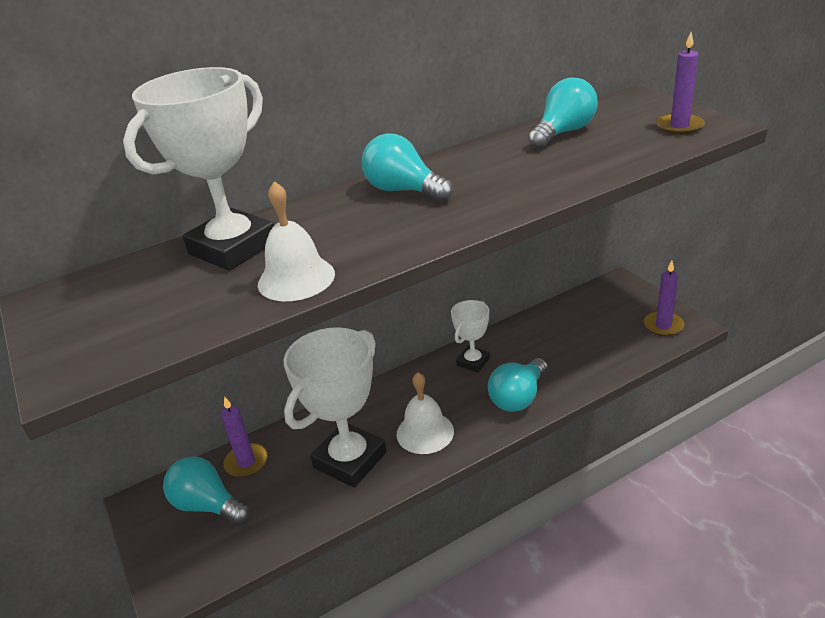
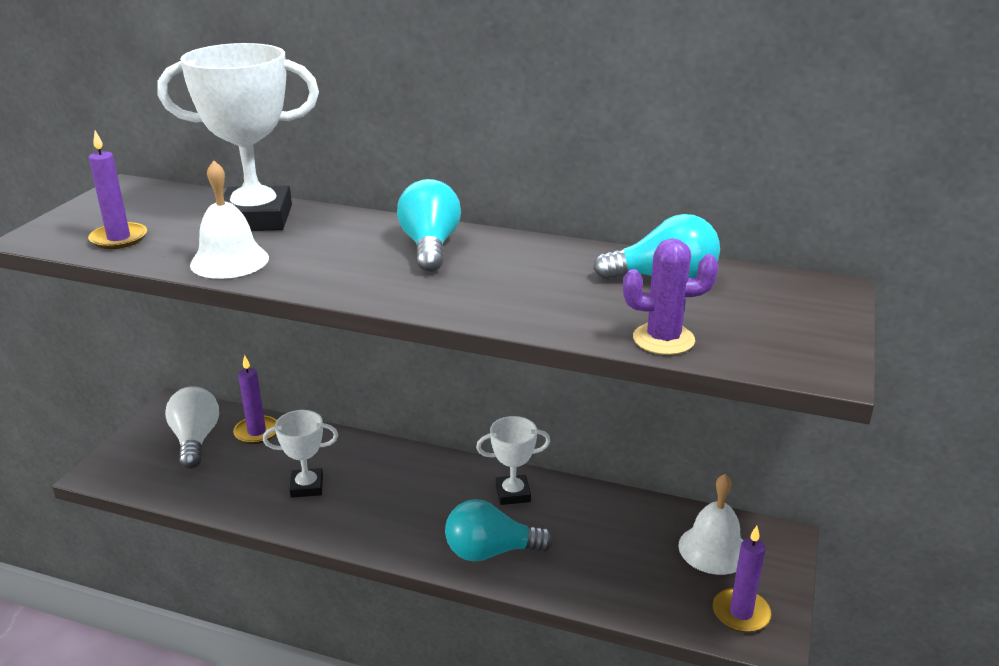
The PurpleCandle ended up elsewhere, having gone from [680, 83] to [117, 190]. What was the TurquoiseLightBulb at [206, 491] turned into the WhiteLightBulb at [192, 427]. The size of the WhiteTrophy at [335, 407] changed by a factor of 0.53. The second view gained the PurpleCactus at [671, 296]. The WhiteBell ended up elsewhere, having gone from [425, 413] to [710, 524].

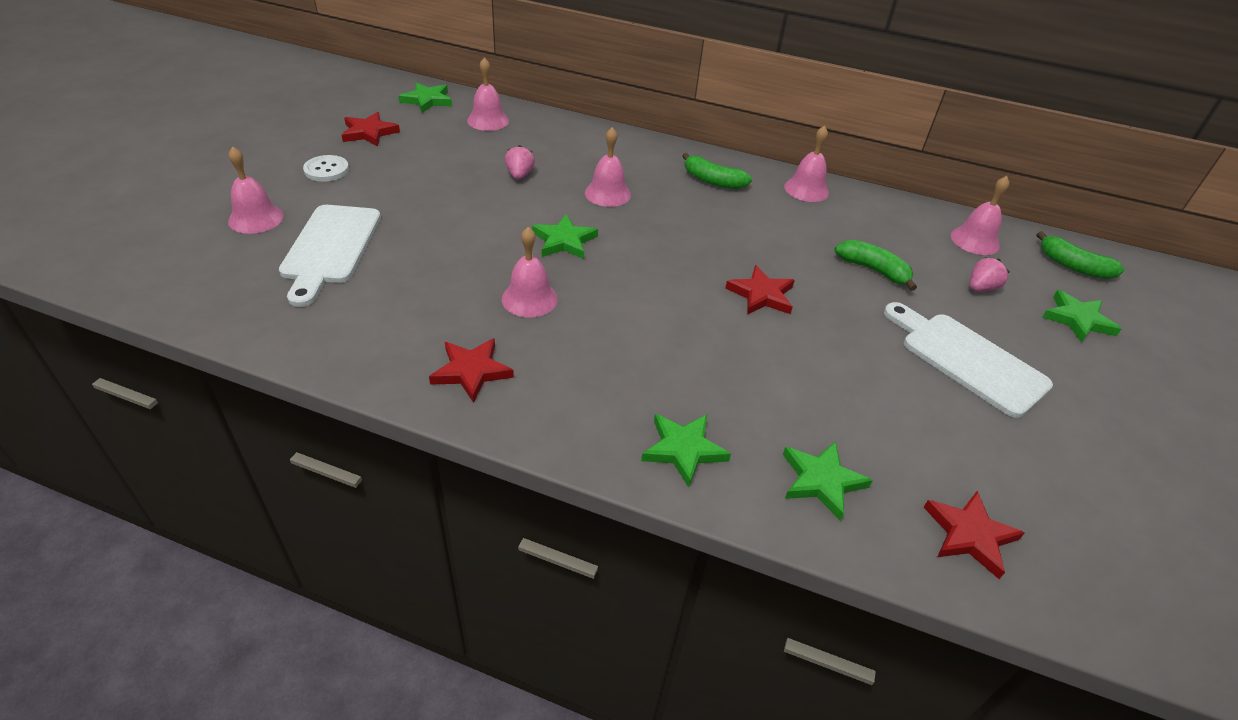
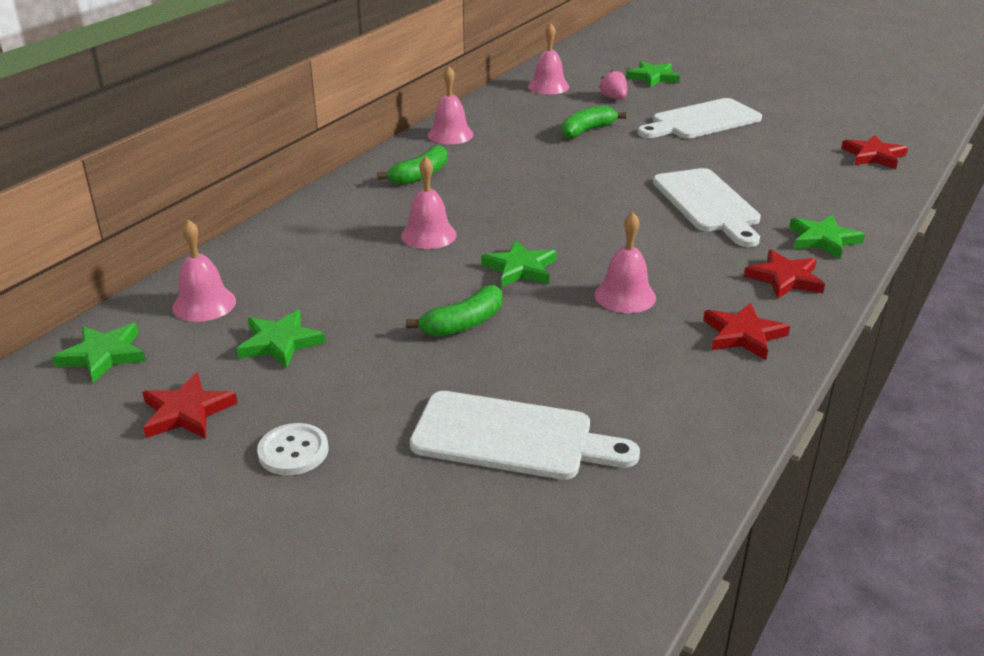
The GreenStar ended up elsewhere, having gone from [828, 481] to [281, 339]. The GreenBanana ended up elsewhere, having gone from [1080, 255] to [454, 311]. The second view gained the WhiteCuttingBoard at [707, 207]. The RedStar ended up elsewhere, having gone from [760, 290] to [784, 274]. The second view lost the PinkBell at [256, 190]. The second view lost the PinkStrawberry at [520, 162].

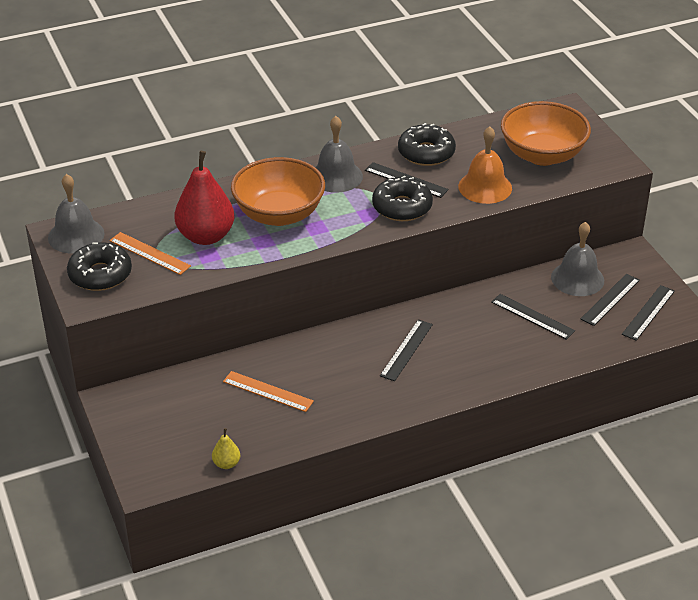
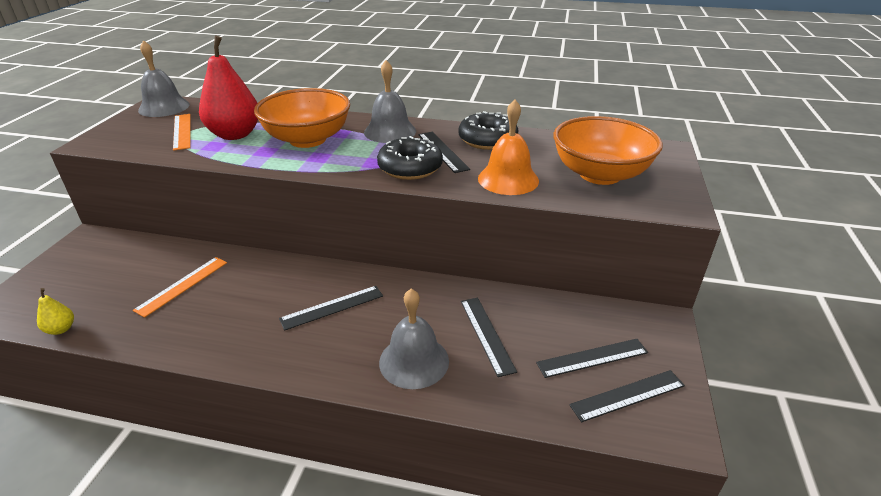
The OrangeRuler at [268, 391] ended up facing another way, 60 degrees clockwise from before. The GreyBell ended up elsewhere, having gone from [577, 259] to [414, 339]. The second view lost the BlackDonut at [99, 266].

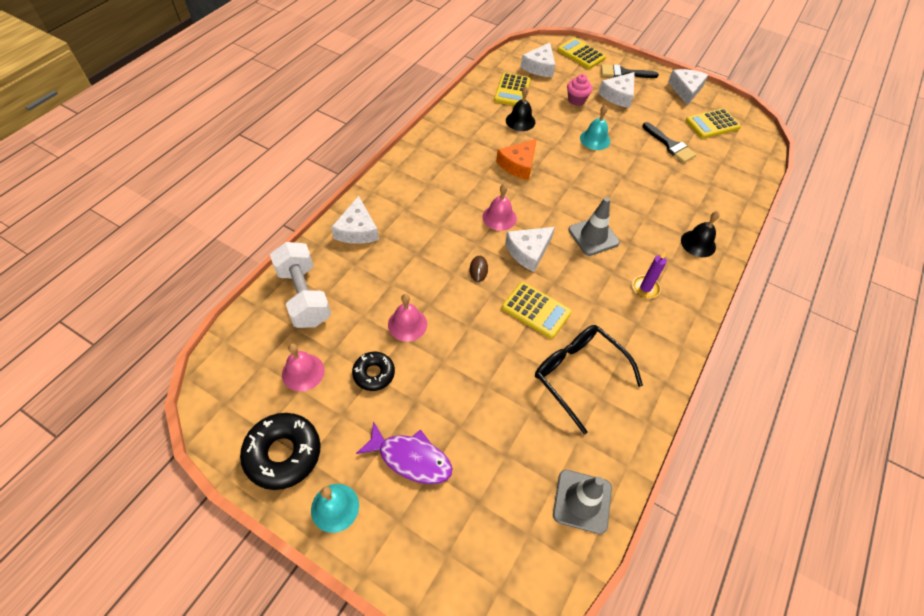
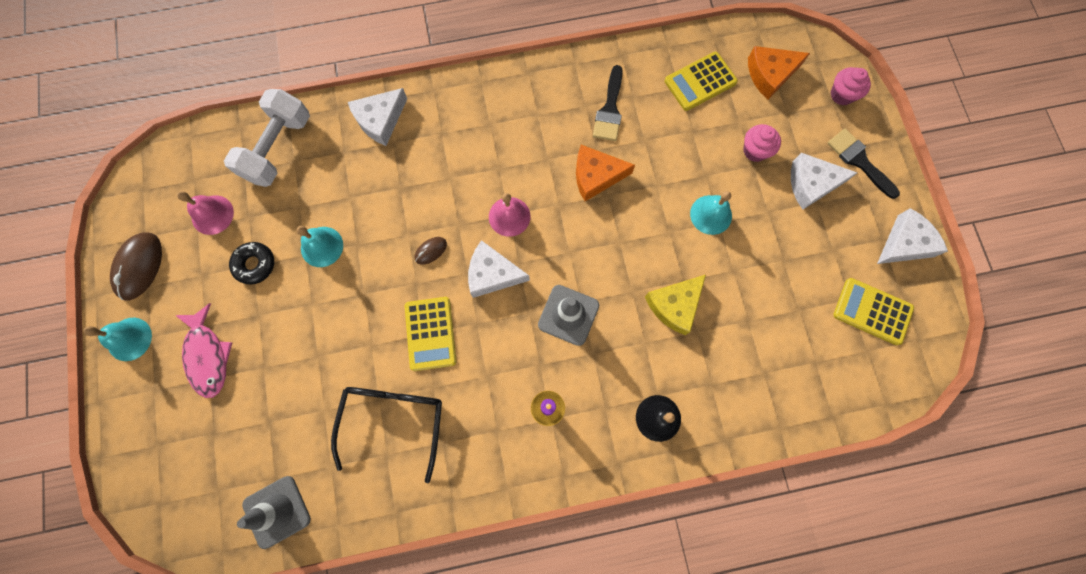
Where the BlackDonut stood at [280, 451], the BrownMouse came to stand at [136, 266]. What was the PurpleFish at [404, 452] turned into the PinkFish at [203, 350]. What was the PinkBell at [407, 318] turned into the TurquoiseBell at [320, 246]. The BlackBrush ended up elsewhere, having gone from [669, 142] to [608, 103]. The second view gained the YellowCheese at [675, 305]. What was the WhiteCheese at [538, 60] turned into the OrangeCheese at [779, 72]. Where the YellowCalculator stood at [581, 53], the PinkCupcake came to stand at [850, 86]. The second view lost the BlackBell at [520, 108].

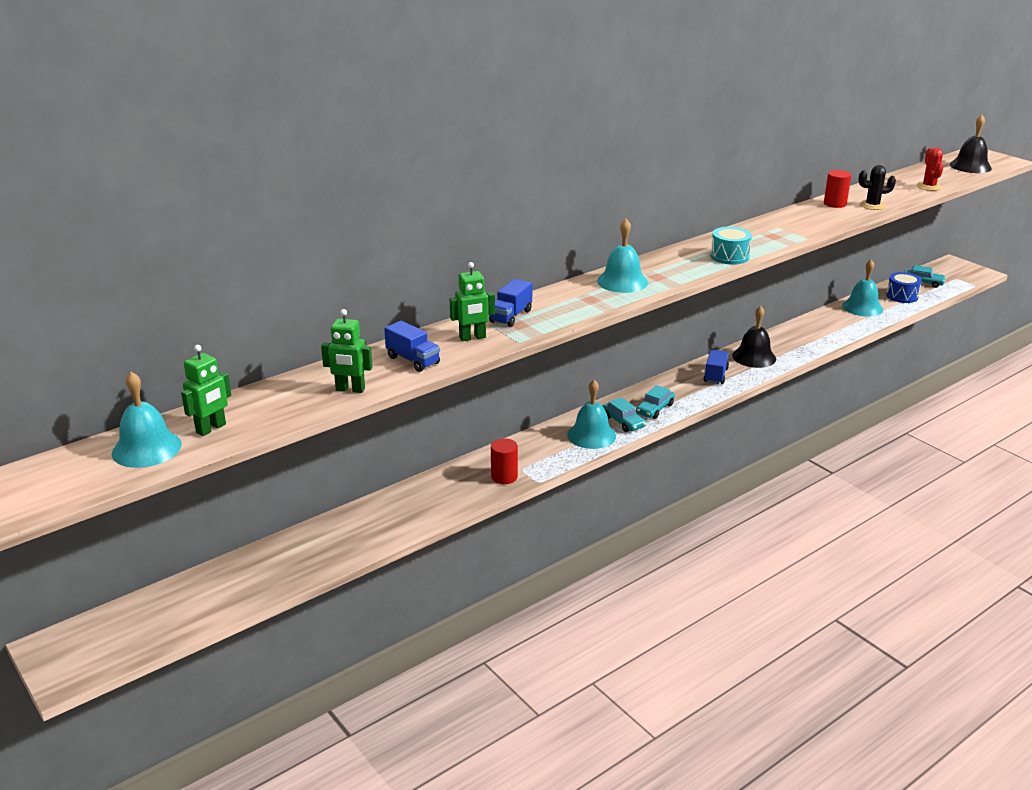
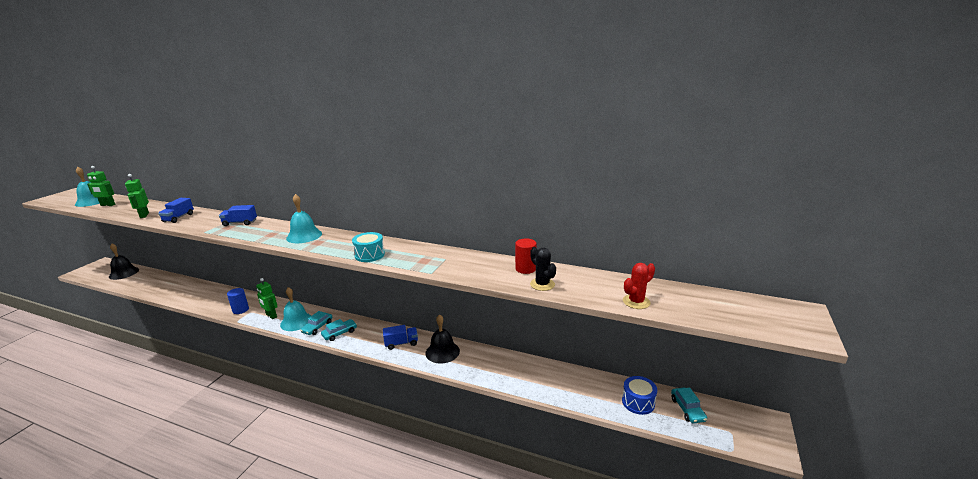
The BlackBell ended up elsewhere, having gone from [971, 144] to [124, 262]. What was the RedCylinder at [504, 461] turned into the BlueCylinder at [238, 301]. The GreenRobot ended up elsewhere, having gone from [472, 301] to [267, 298]. The TurquoiseCar at [655, 402] ended up facing another way, 135 degrees clockwise from before. The second view lost the TurquoiseBell at [862, 288].

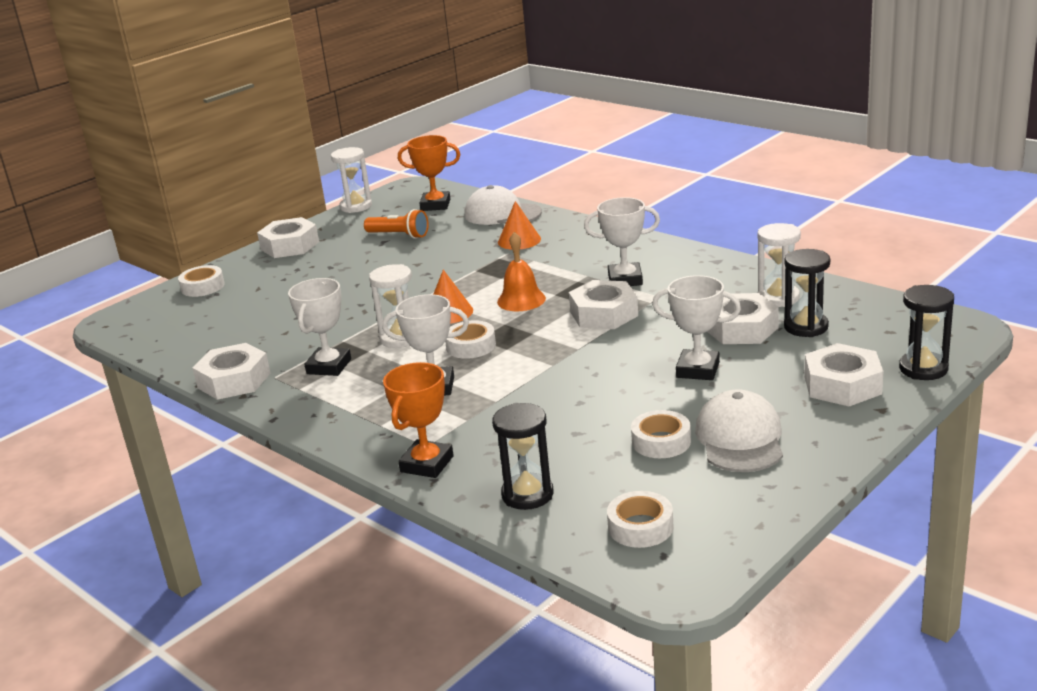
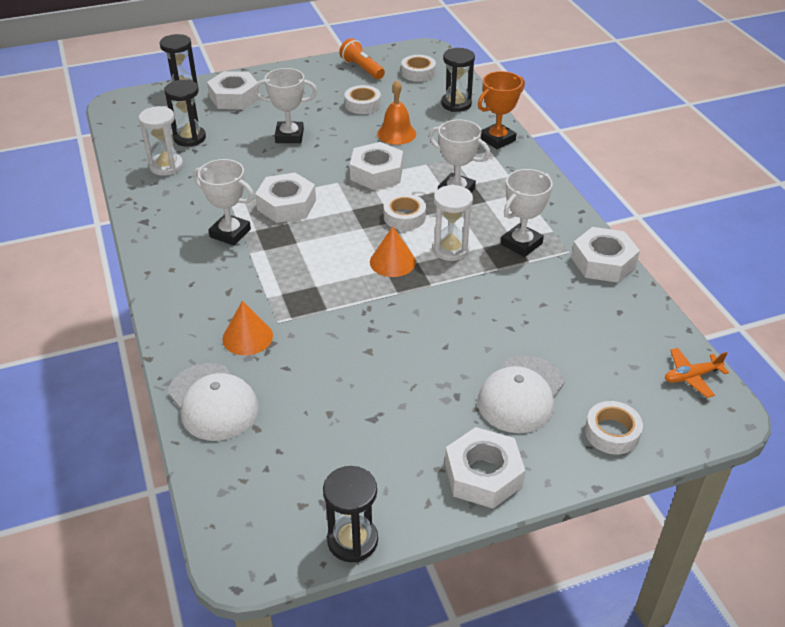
The WhiteTrophy at [696, 327] ended up facing another way, 45 degrees counterclockwise from before. What was the WhiteHourglass at [351, 180] turned into the BlackHourglass at [350, 514]. The OrangeFlashlight ended up elsewhere, having gone from [396, 224] to [362, 58]. The WhiteNut ended up elsewhere, having gone from [743, 318] to [376, 166]. The OrangeBell ended up elsewhere, having gone from [521, 271] to [396, 112]. The WhiteCap ended up elsewhere, having gone from [739, 431] to [521, 394]. The second view gained the OrangePlane at [697, 373]. The second view lost the OrangeTrophy at [429, 173].

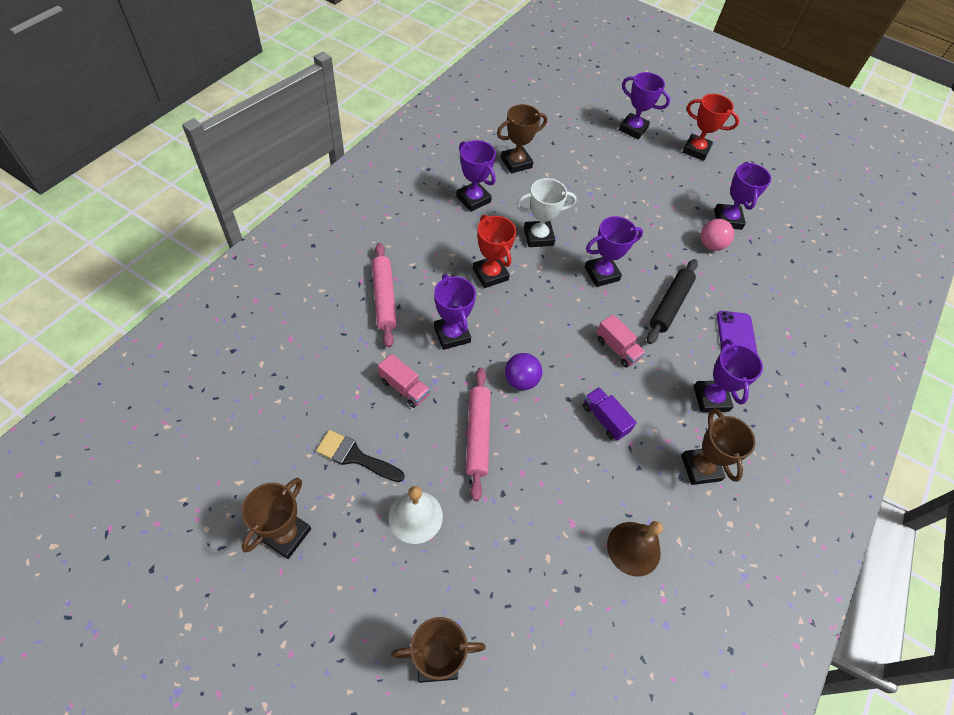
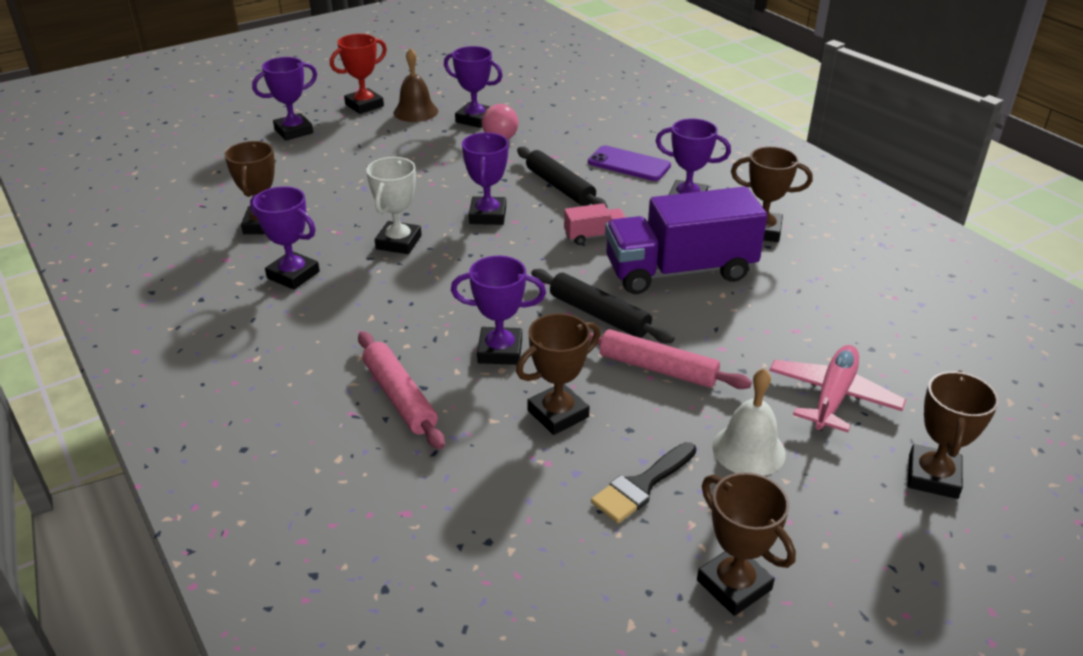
The PurpleTrophy at [476, 176] ended up facing another way, 45 degrees clockwise from before. The PinkRollingPin at [384, 295] ended up facing another way, 45 degrees clockwise from before. The BrownBell ended up elsewhere, having gone from [635, 549] to [415, 85]. Where the PinkTruck stood at [404, 381], the BrownTrophy came to stand at [558, 374]. Where the PurpleBall stood at [523, 371], the BlackRollingPin came to stand at [603, 306]. The size of the PurpleTruck at [610, 414] changed by a factor of 2.32. The second view gained the PinkPlane at [837, 388]. The second view lost the RedTrophy at [494, 251].

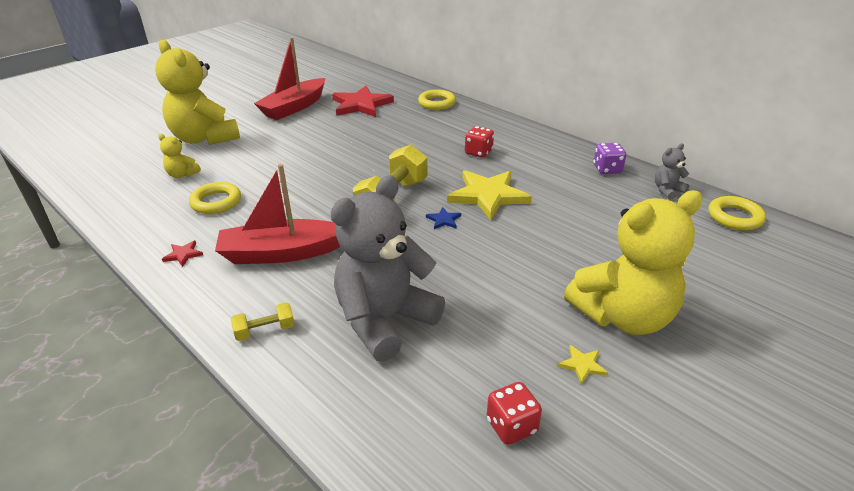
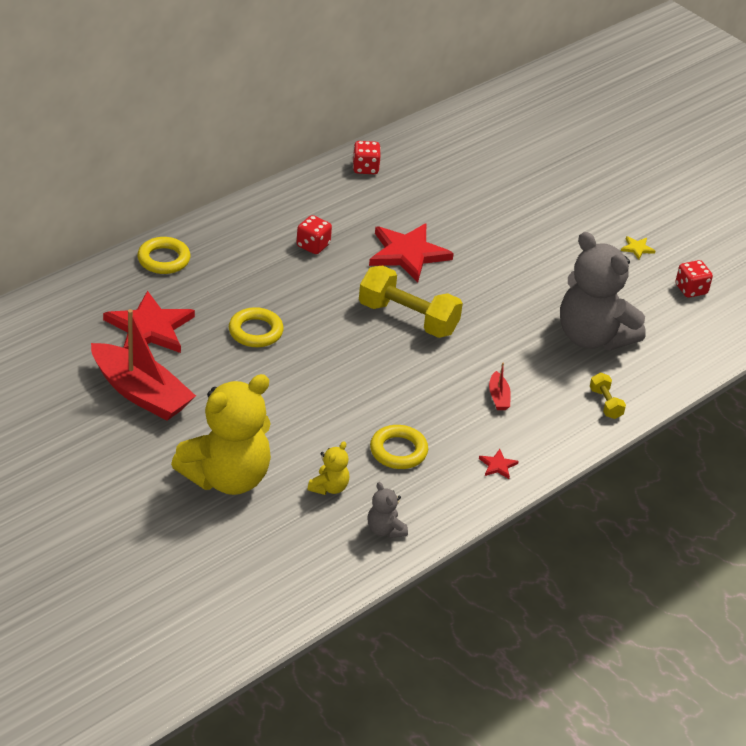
The YellowRing ended up elsewhere, having gone from [737, 213] to [256, 327]. What was the PurpleDice at [610, 158] turned into the RedDice at [367, 157]. The GreyTeddyBear ended up elsewhere, having gone from [672, 172] to [387, 510]. What was the YellowStar at [489, 195] turned into the RedStar at [411, 252]. The size of the RedBoat at [277, 214] changed by a factor of 0.42. The second view lost the BlueStar at [443, 218]. The second view lost the YellowTeddyBear at [633, 262].

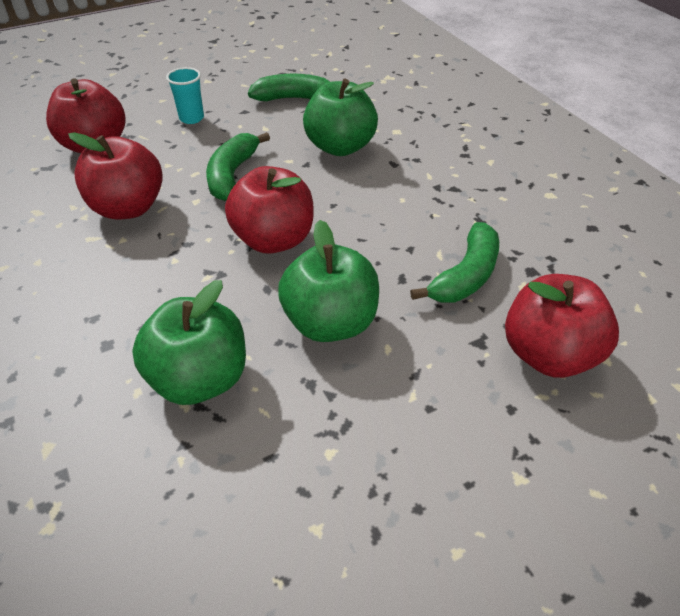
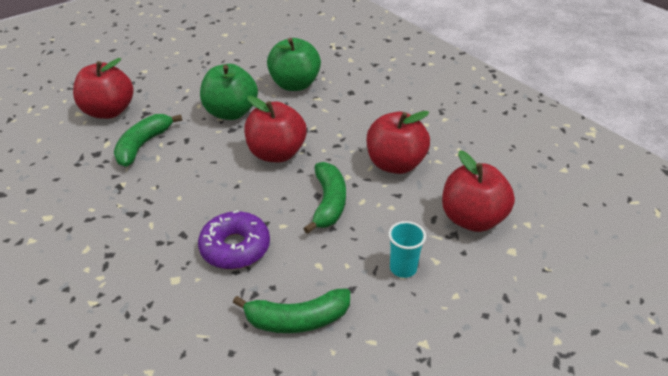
Where the GreenApple stood at [340, 117], the PurpleDonut came to stand at [234, 239].

